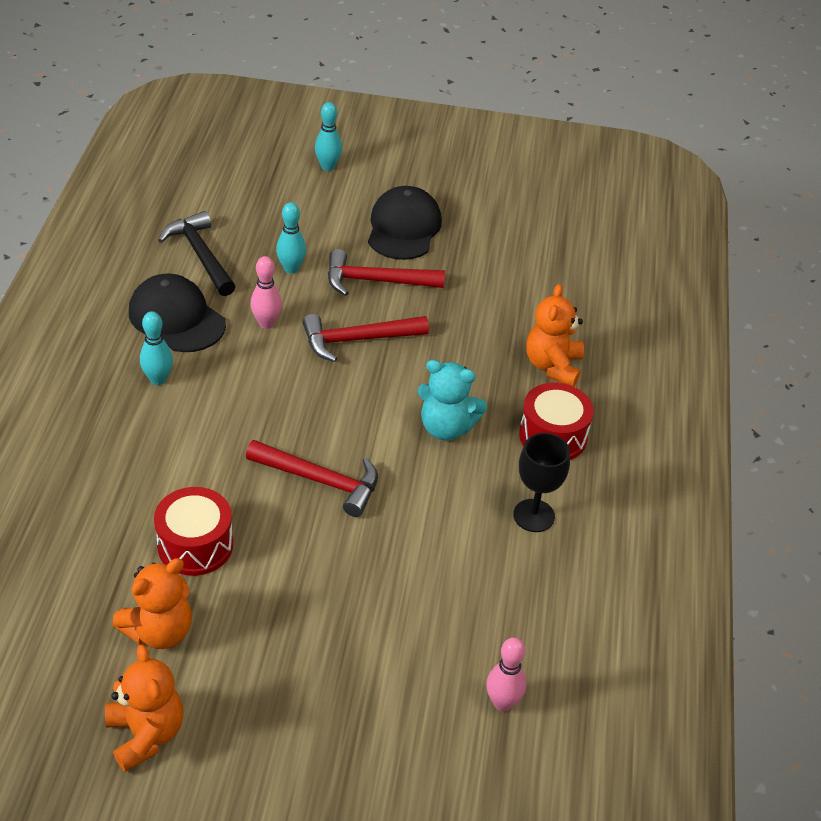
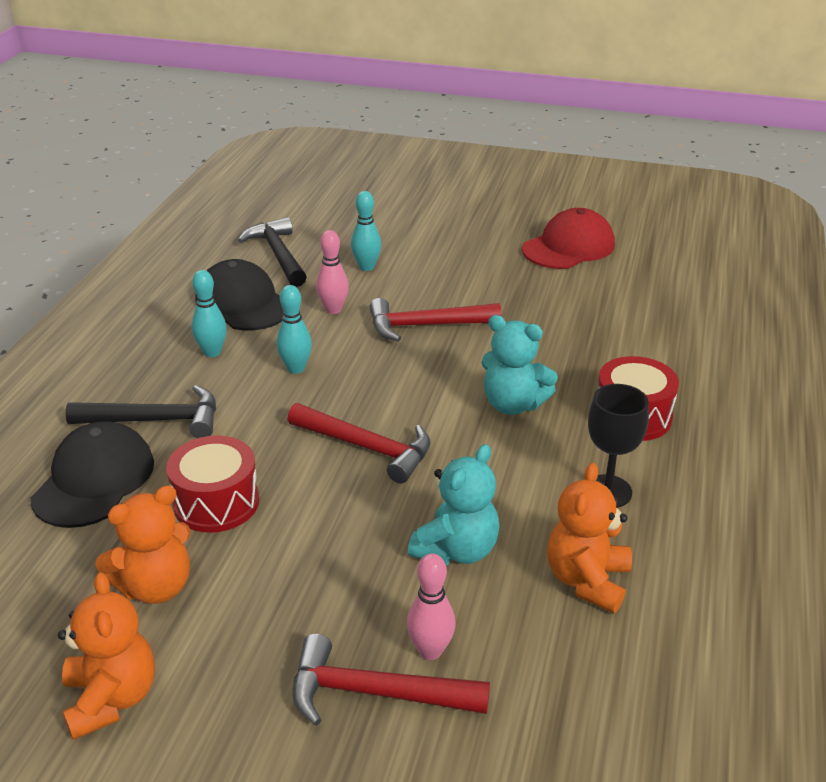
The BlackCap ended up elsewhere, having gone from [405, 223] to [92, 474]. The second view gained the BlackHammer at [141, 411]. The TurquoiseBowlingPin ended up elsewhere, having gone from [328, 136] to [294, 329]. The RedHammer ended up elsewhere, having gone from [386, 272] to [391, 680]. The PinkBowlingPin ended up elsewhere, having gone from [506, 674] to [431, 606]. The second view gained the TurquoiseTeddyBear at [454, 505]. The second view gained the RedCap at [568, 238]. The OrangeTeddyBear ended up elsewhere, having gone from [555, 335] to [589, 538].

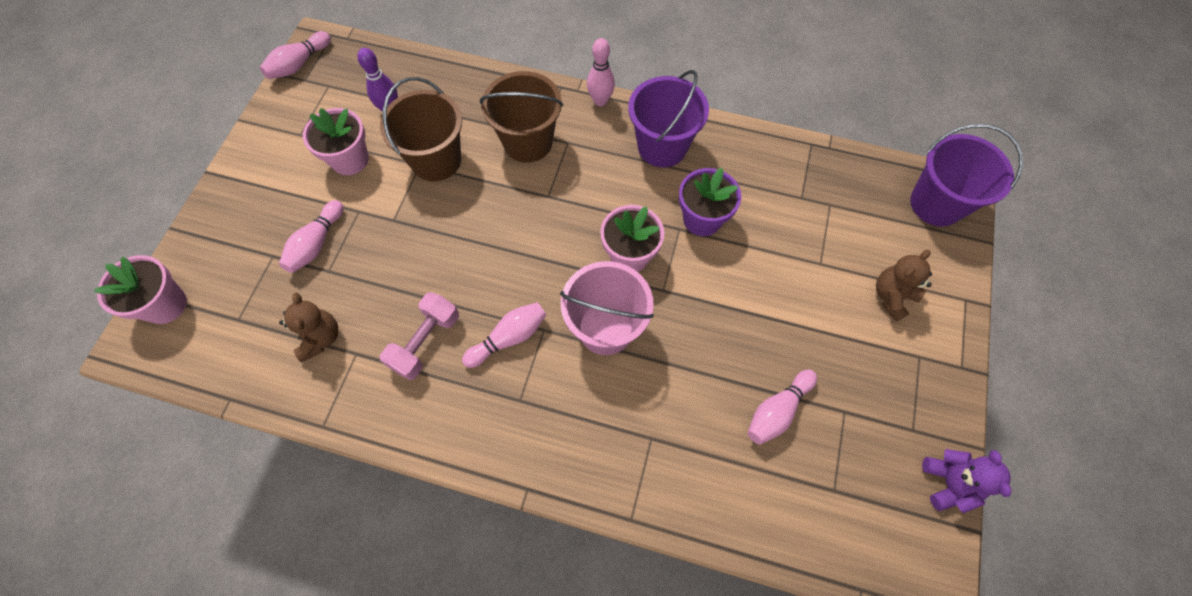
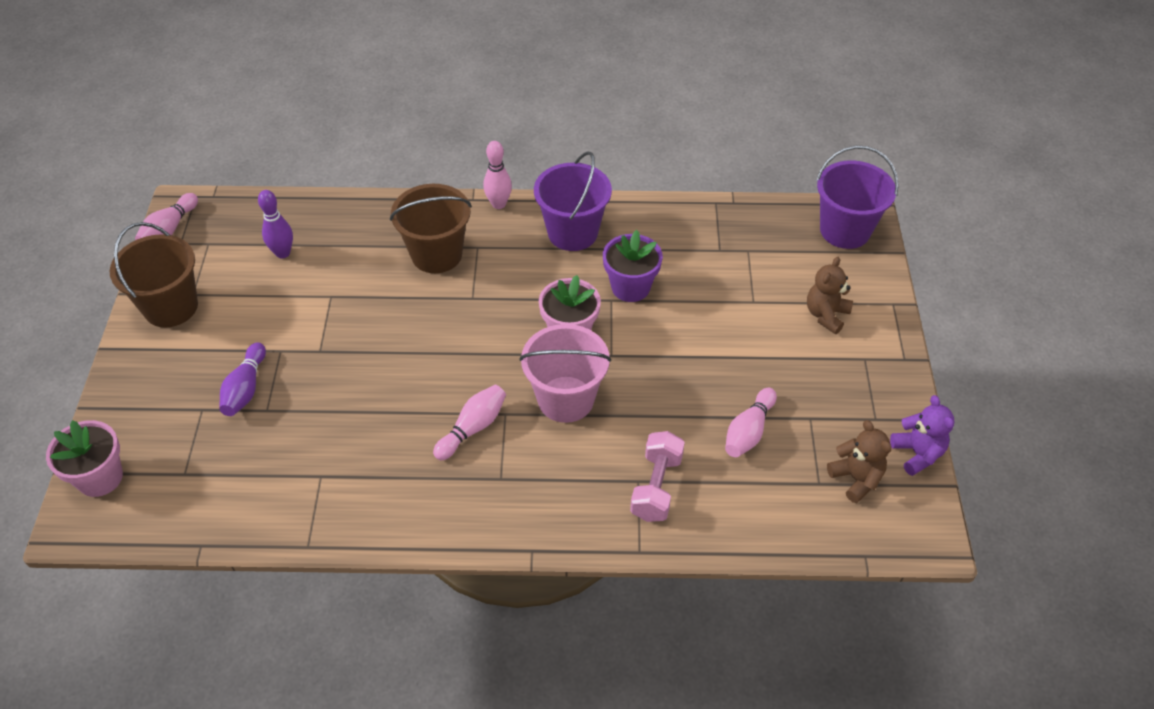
The BrownBucket ended up elsewhere, having gone from [421, 129] to [154, 275]. What was the PinkBowlingPin at [311, 236] turned into the PurpleBowlingPin at [242, 379]. The PinkDumbbell ended up elsewhere, having gone from [419, 336] to [657, 476]. The BrownTeddyBear ended up elsewhere, having gone from [308, 327] to [859, 461]. The second view lost the PinkFlowerPot at [336, 141].

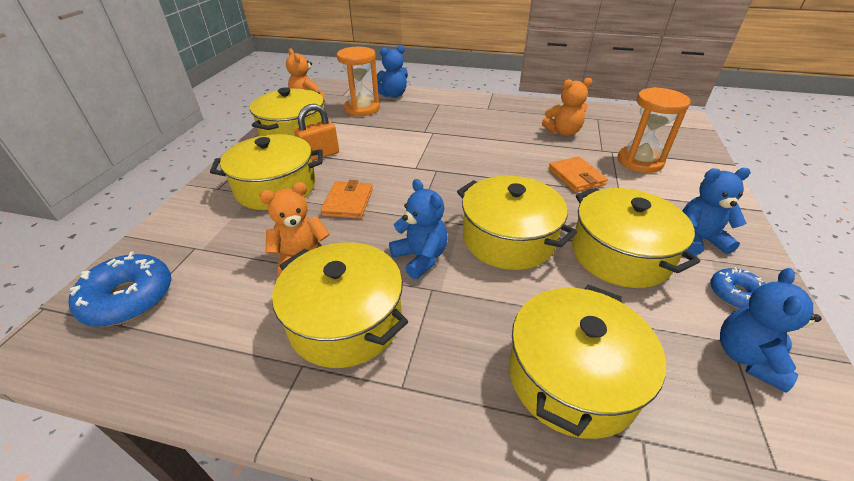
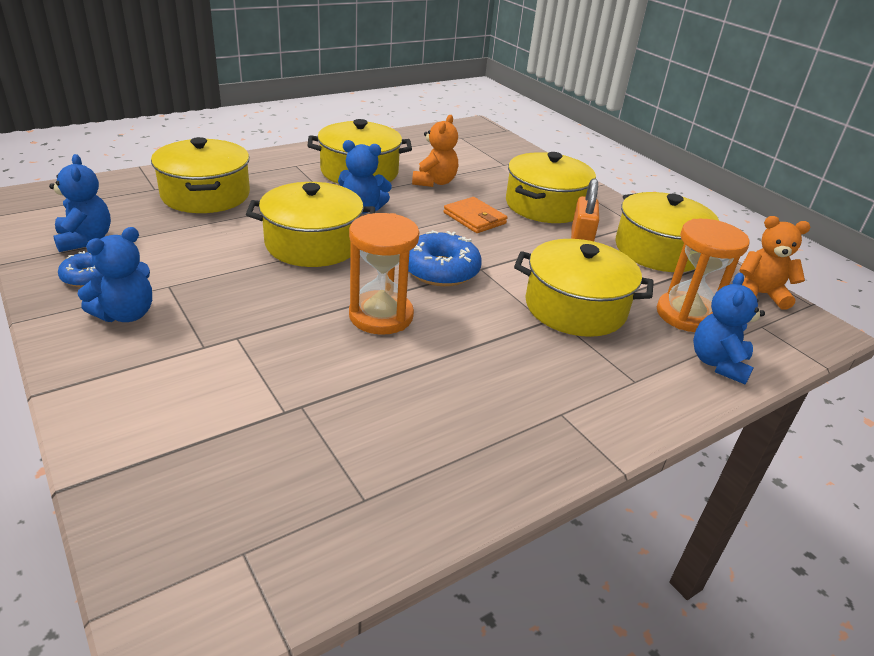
The OrangeHourglass ended up elsewhere, having gone from [654, 130] to [384, 274]. The BlueDonut ended up elsewhere, having gone from [119, 289] to [445, 258]. The YellowPot ended up elsewhere, having gone from [636, 238] to [584, 288]. The second view lost the OrangeTeddyBear at [567, 107]. The second view lost the OrangeWallet at [578, 174].

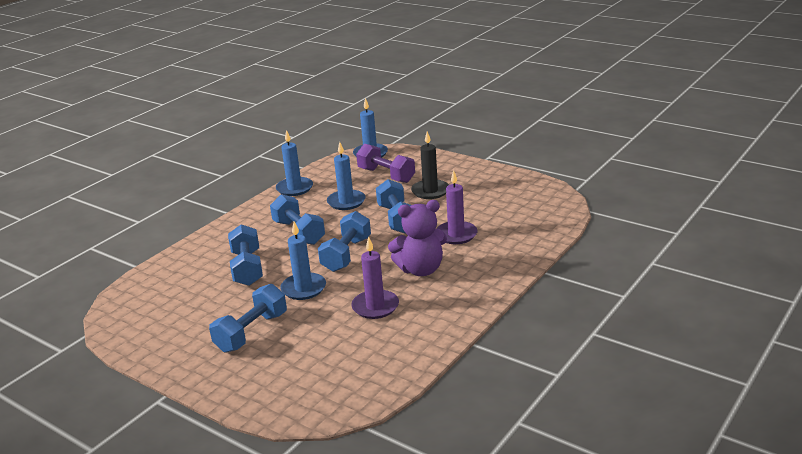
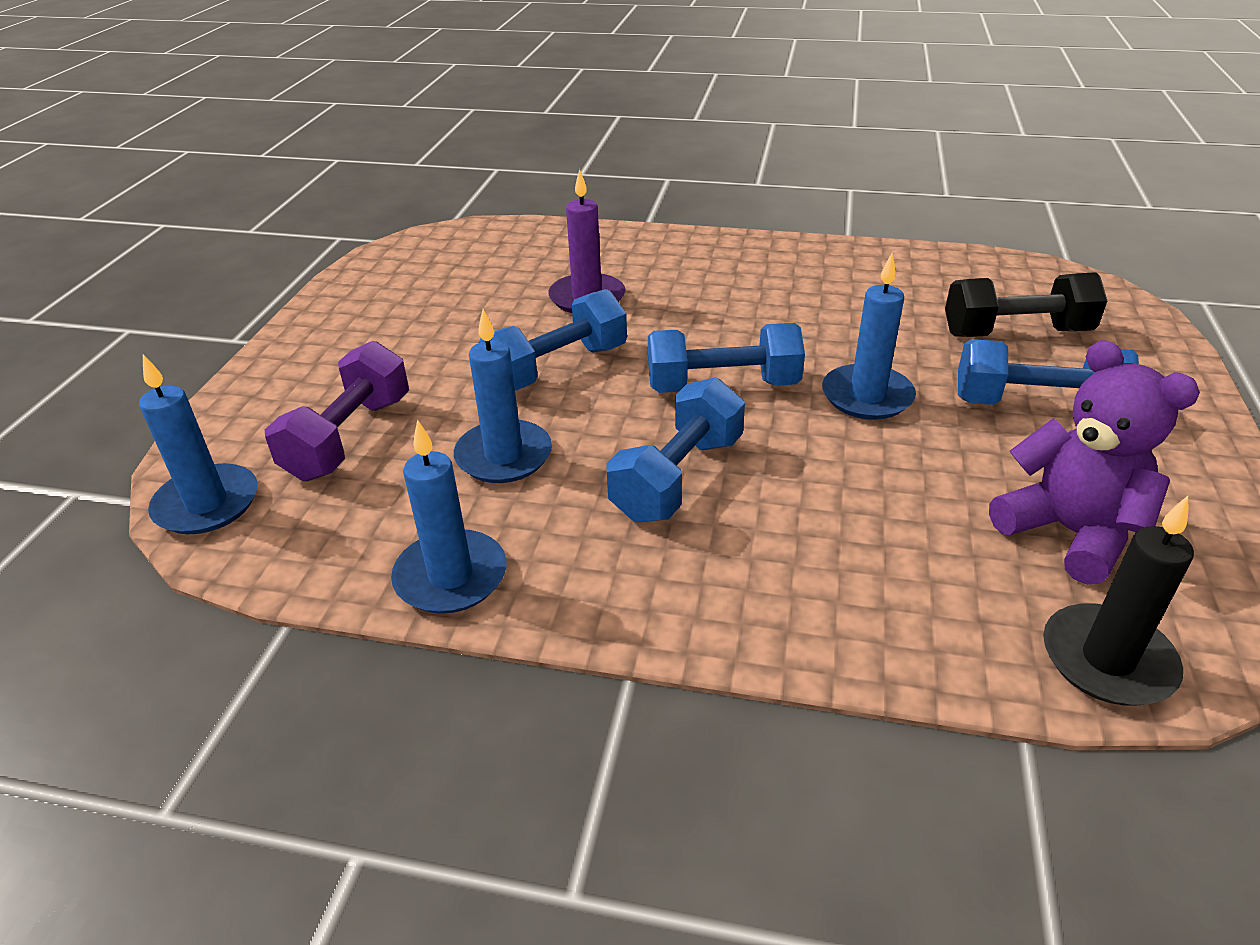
The second view gained the BlackDumbbell at [1026, 304]. The PurpleTeddyBear ended up elsewhere, having gone from [417, 238] to [1094, 462]. The BlackCandle ended up elsewhere, having gone from [430, 165] to [1118, 600]. The second view lost the BlueDumbbell at [245, 255]. The second view lost the PurpleCandle at [375, 278].

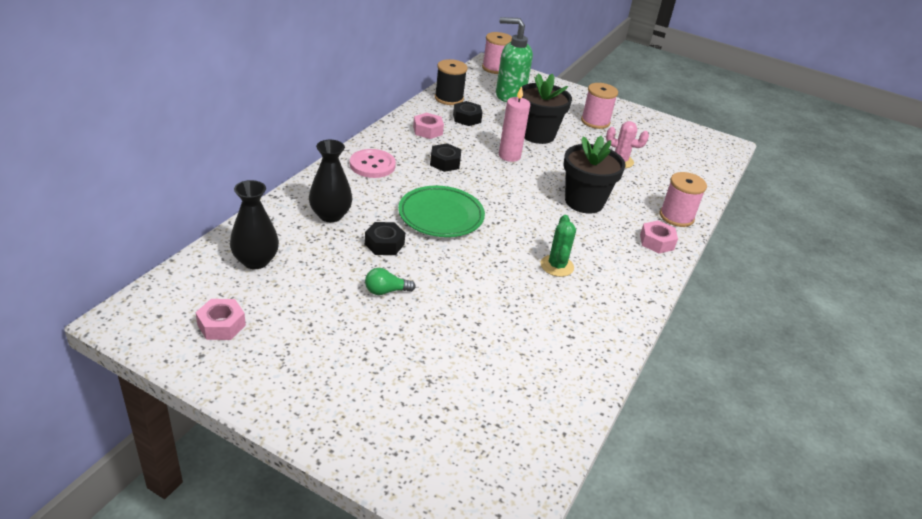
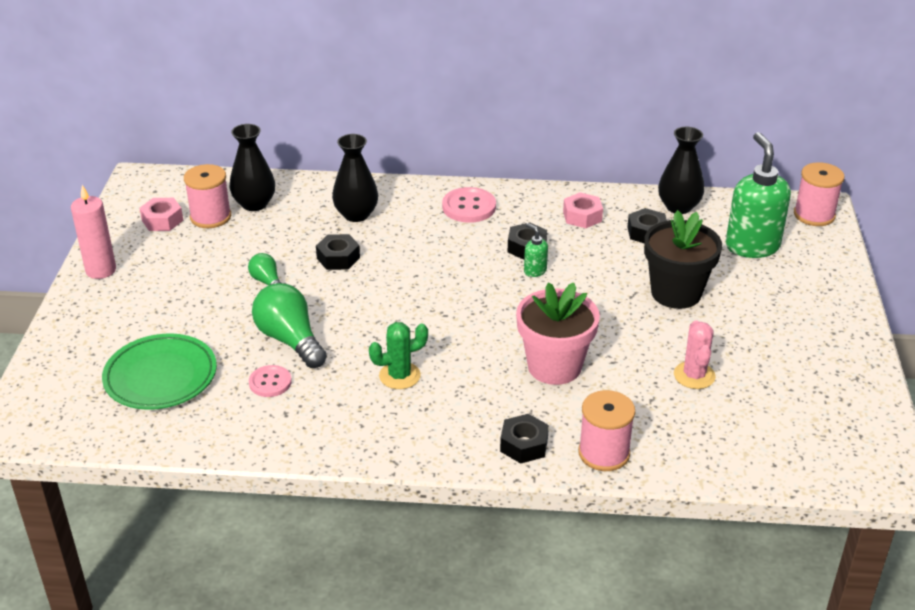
The PinkCandle ended up elsewhere, having gone from [514, 124] to [93, 232]. The GreenPlate ended up elsewhere, having gone from [441, 211] to [159, 371]. The PinkSpool ended up elsewhere, having gone from [599, 106] to [207, 196]. The second view gained the PinkButton at [270, 381]. The second view gained the GreenLightBulb at [289, 325]. What was the PinkNut at [659, 237] turned into the BlackNut at [524, 439]. What was the BlackFlowerPot at [595, 175] turned into the PinkFlowerPot at [558, 333]. The second view gained the GreenSoapDispenser at [536, 250]. Where the BlackSpool stood at [451, 82], the BlackVase came to stand at [681, 170].

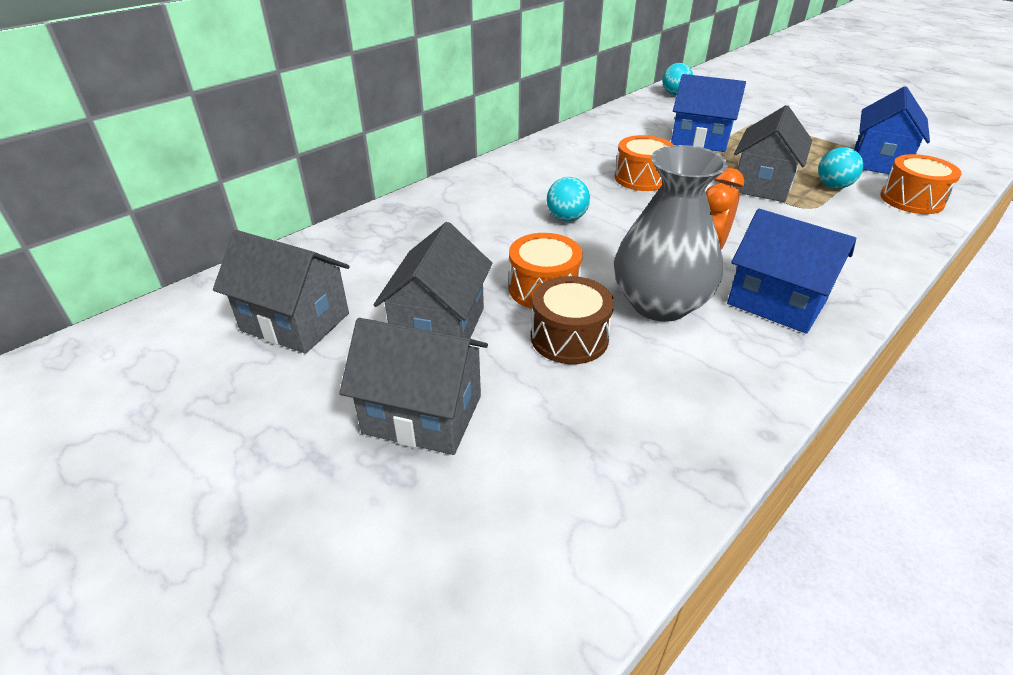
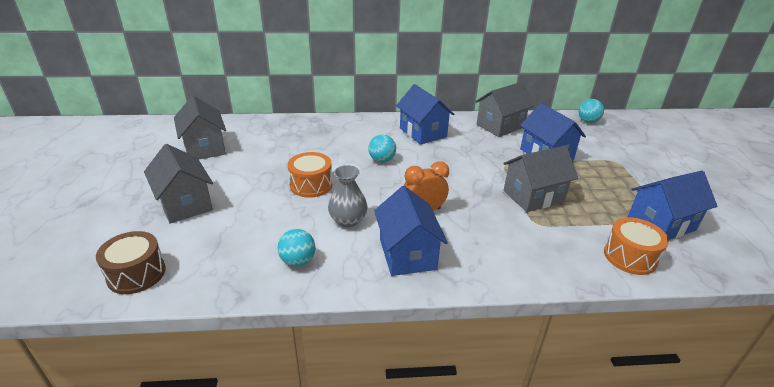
The BrownDrum ended up elsewhere, having gone from [572, 320] to [131, 262]. The TurquoiseBall ended up elsewhere, having gone from [840, 168] to [296, 248]. The size of the GreyVase at [671, 233] changed by a factor of 0.59. The second view gained the BlueHouse at [425, 114]. The GreyHouse ended up elsewhere, having gone from [433, 280] to [504, 109]. The second view lost the OrangeDrum at [644, 163].

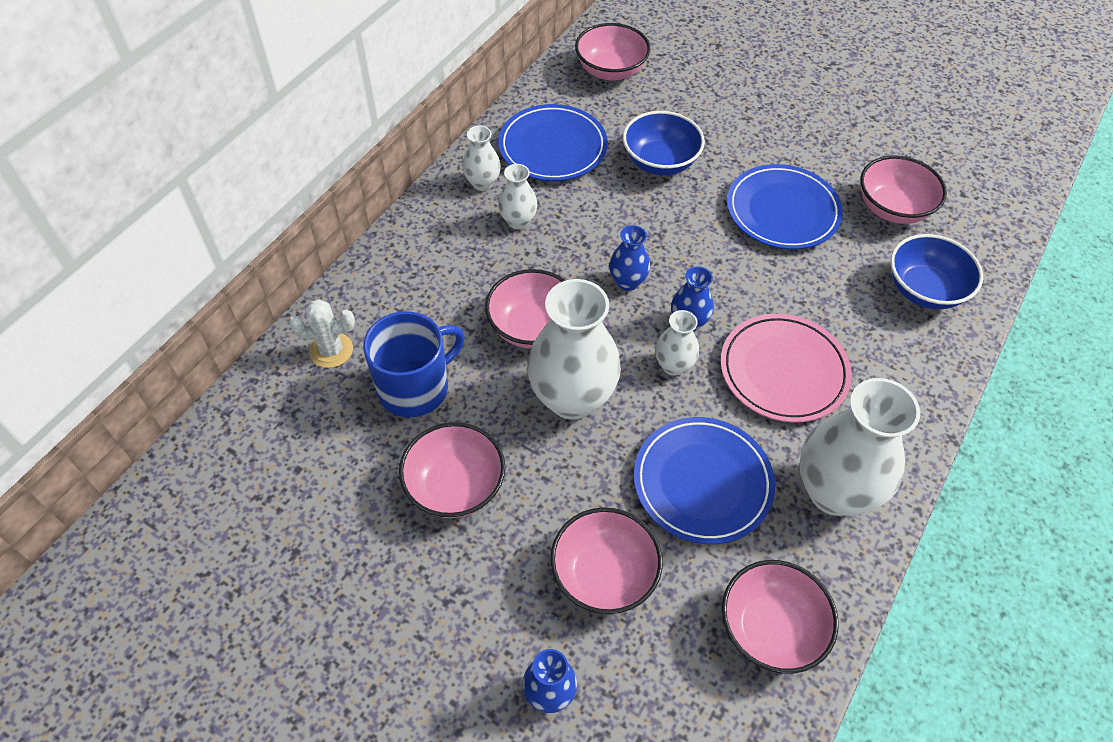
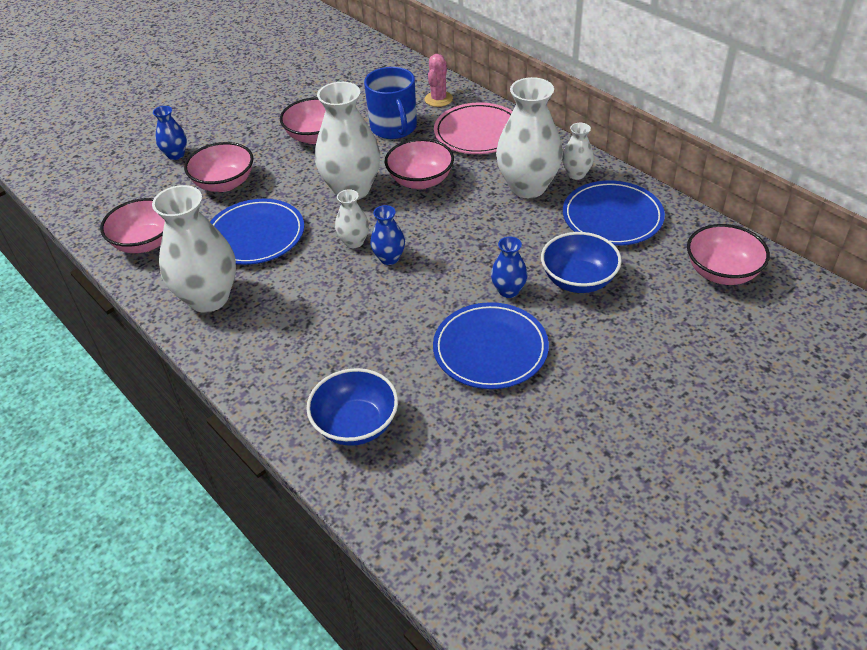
What was the WhiteCactus at [322, 333] turned into the PinkCactus at [439, 80]. The PinkPlate ended up elsewhere, having gone from [786, 368] to [473, 128]. The BlueVase ended up elsewhere, having gone from [629, 258] to [509, 267]. The size of the WhiteVase at [517, 196] changed by a factor of 2.02. The second view lost the PinkBowl at [903, 190].

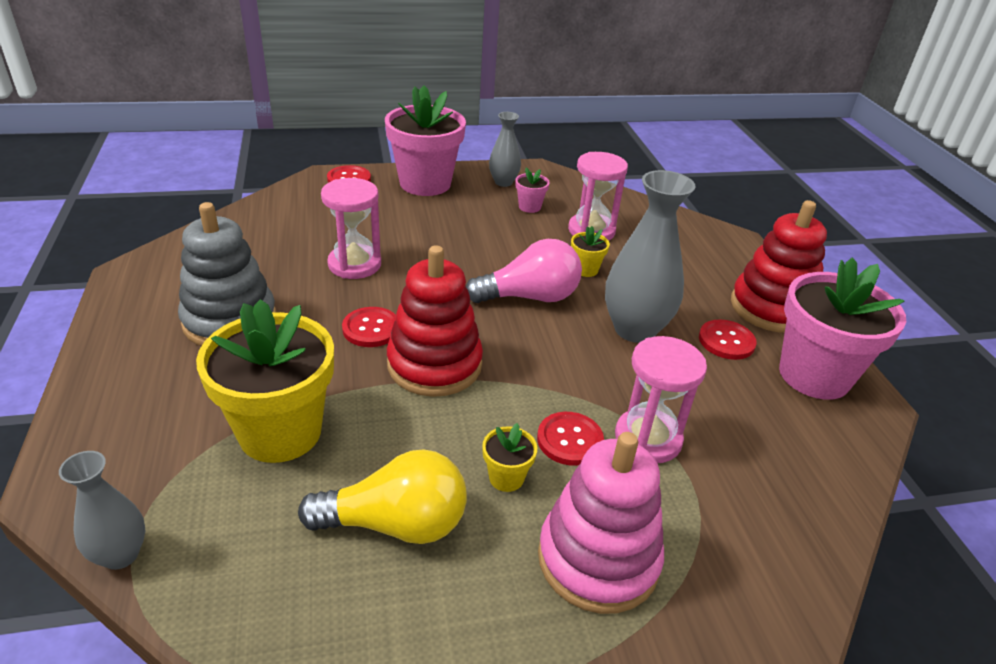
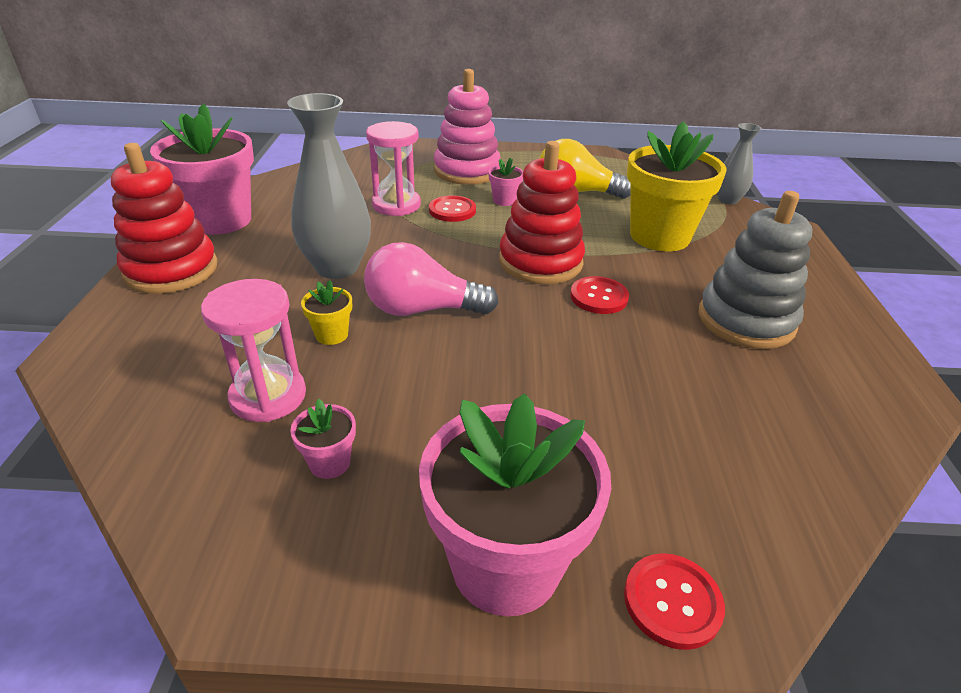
What was the YellowFlowerPot at [509, 457] turned into the PinkFlowerPot at [505, 182]. The second view lost the PinkHourglass at [351, 228]. The second view lost the GreyVase at [505, 149]. The second view lost the RedButton at [728, 340].

